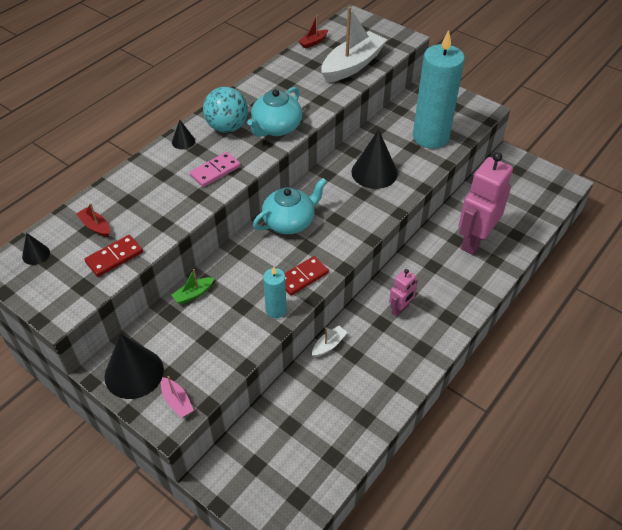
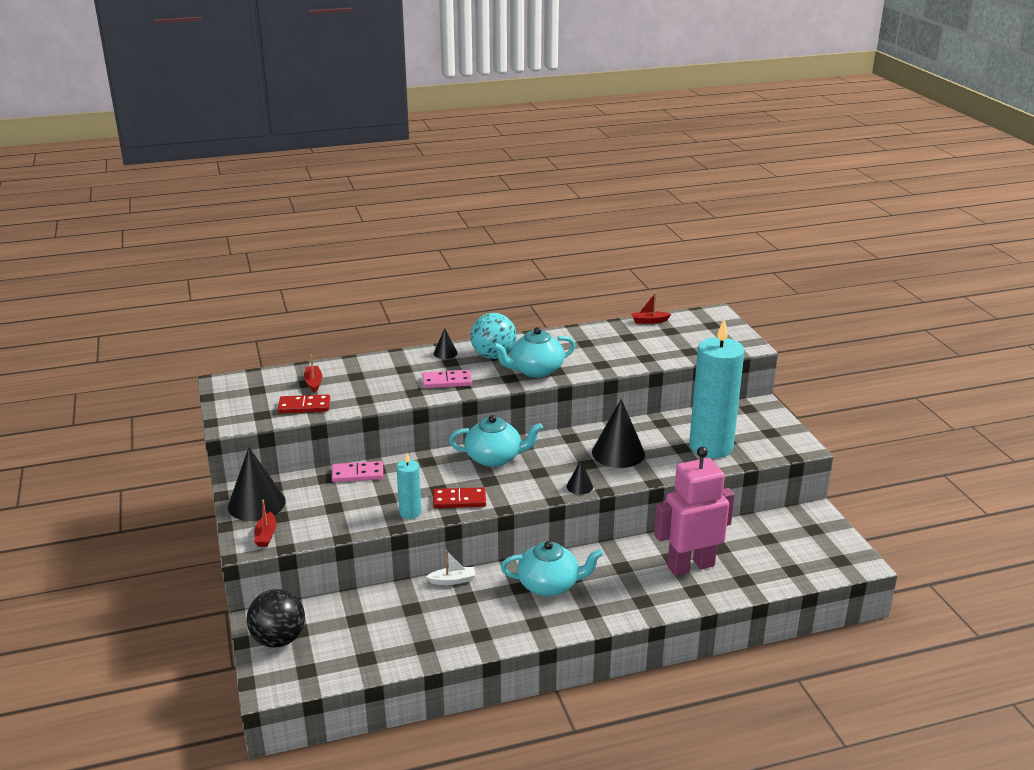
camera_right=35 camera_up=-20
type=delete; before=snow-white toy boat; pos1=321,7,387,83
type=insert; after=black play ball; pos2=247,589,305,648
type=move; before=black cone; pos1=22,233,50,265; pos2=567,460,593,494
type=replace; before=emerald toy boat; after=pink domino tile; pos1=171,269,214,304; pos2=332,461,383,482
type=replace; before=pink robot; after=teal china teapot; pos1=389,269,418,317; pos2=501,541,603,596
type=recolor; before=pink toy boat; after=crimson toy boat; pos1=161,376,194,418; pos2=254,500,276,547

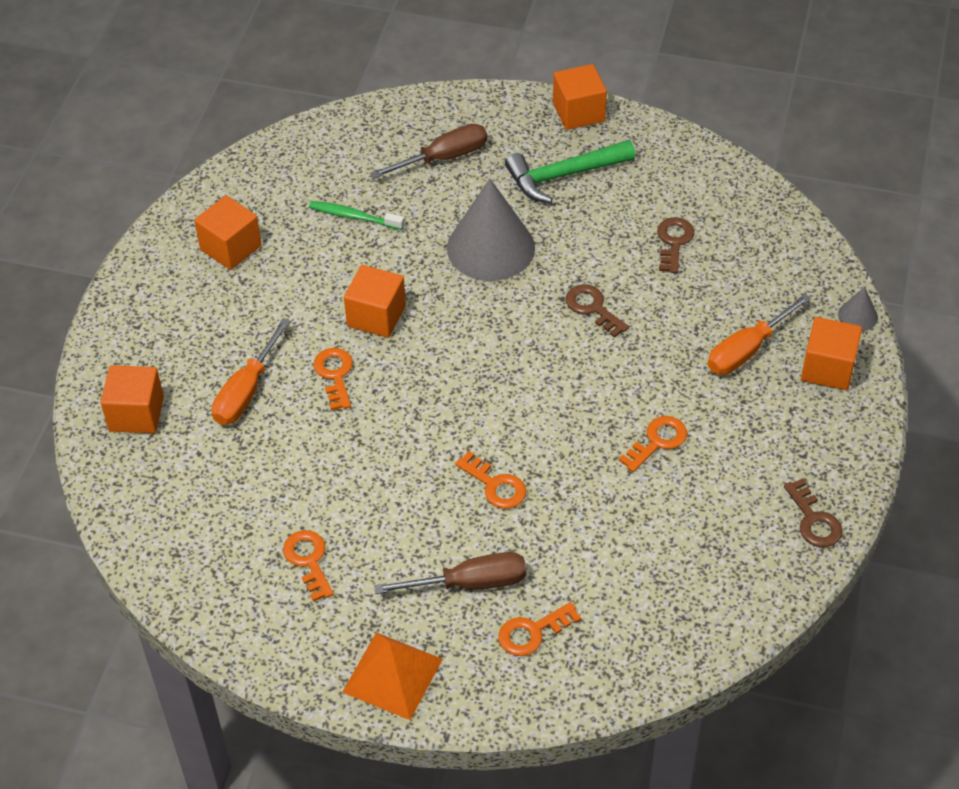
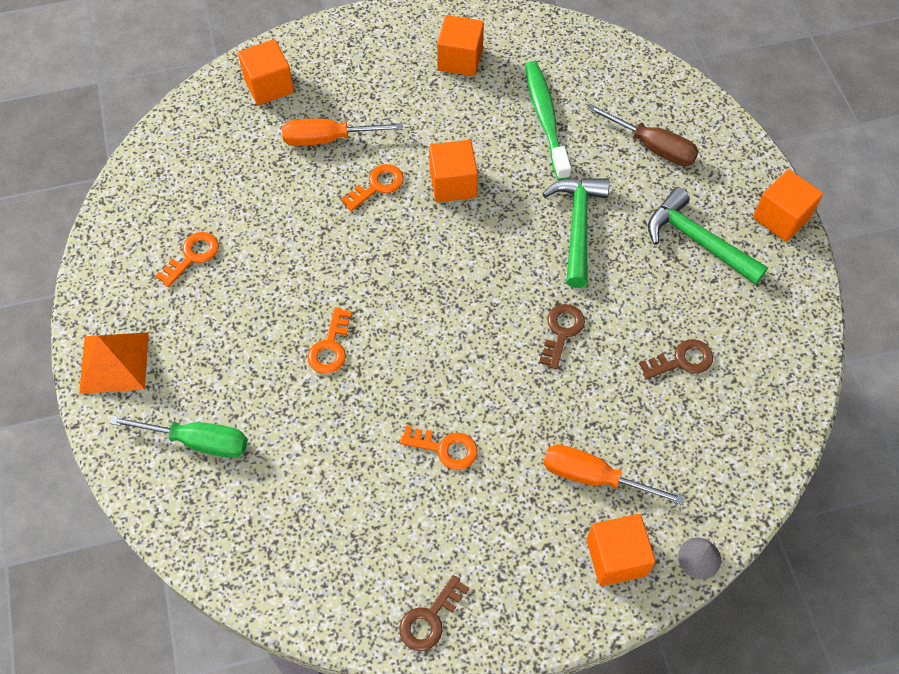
camera_right=60 camera_up=10
type=delete; before=dark brown screwdriver; pos1=374,552,526,594
type=replace; before=gray cone; after=emerald carpenter's hammer; pos1=447,179,535,281; pos2=543,178,610,288
type=replace; before=orange key; after=emerald screwdriver; pos1=498,602,581,656; pos2=109,415,247,458
type=resize; before=emerald toothbrush; pos1=309,201,404,230; pos2=525,61,571,181; scale=1.62

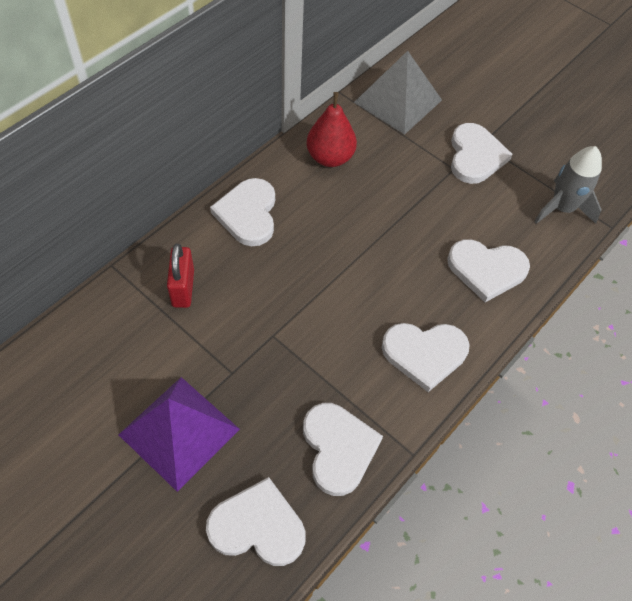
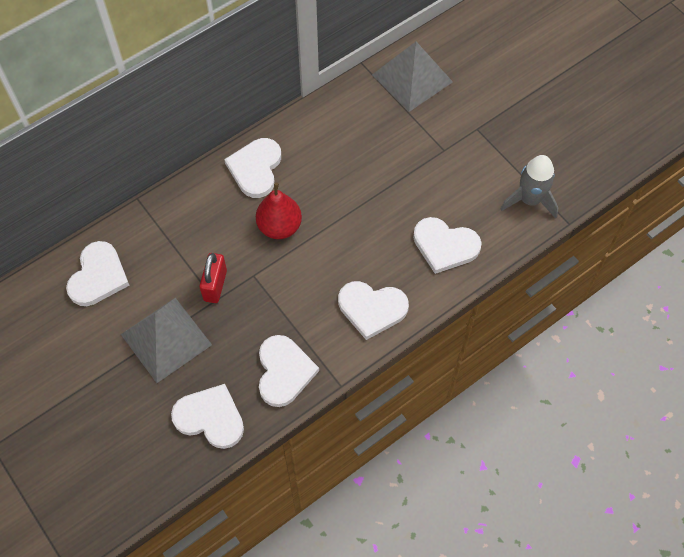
camera_right=15 camera_up=5
type=move; before=crimson padlock; pos1=167,244,194,308; pos2=200,253,227,303
type=move; before=crimson pear; pos1=307,92,357,167; pos2=256,183,302,239
type=move; before=snow-white heart shape; pos1=451,123,513,184; pos2=66,241,129,306
type=recolor; before=violet pyramid; after=gray pyramid; pos1=118,377,240,492; pos2=121,298,212,383

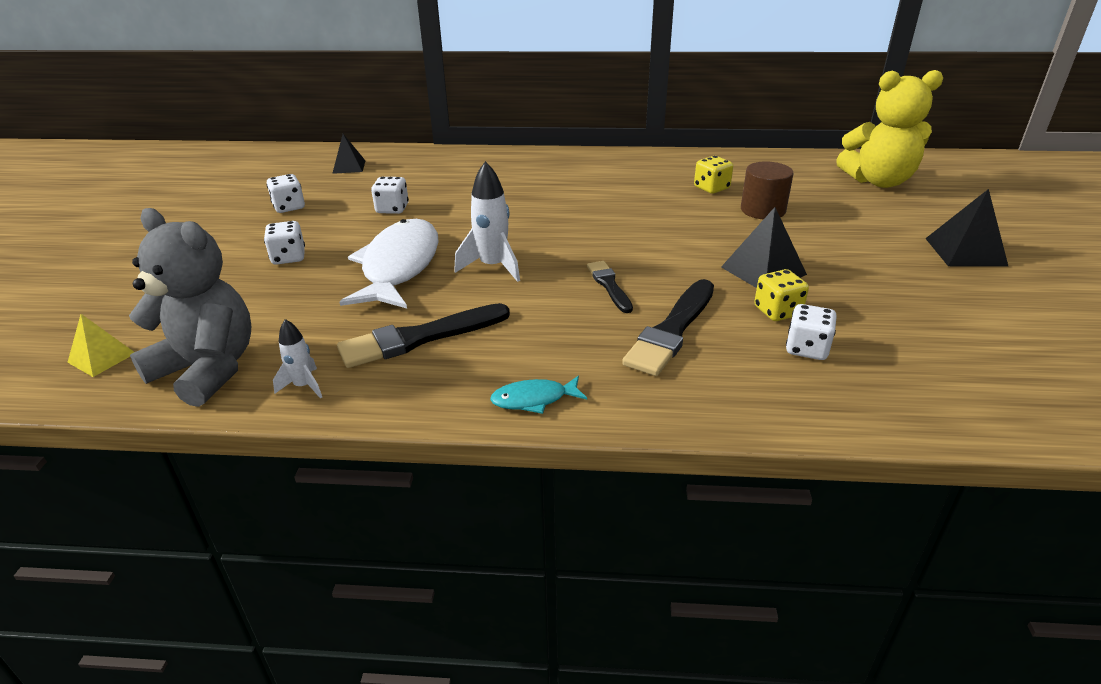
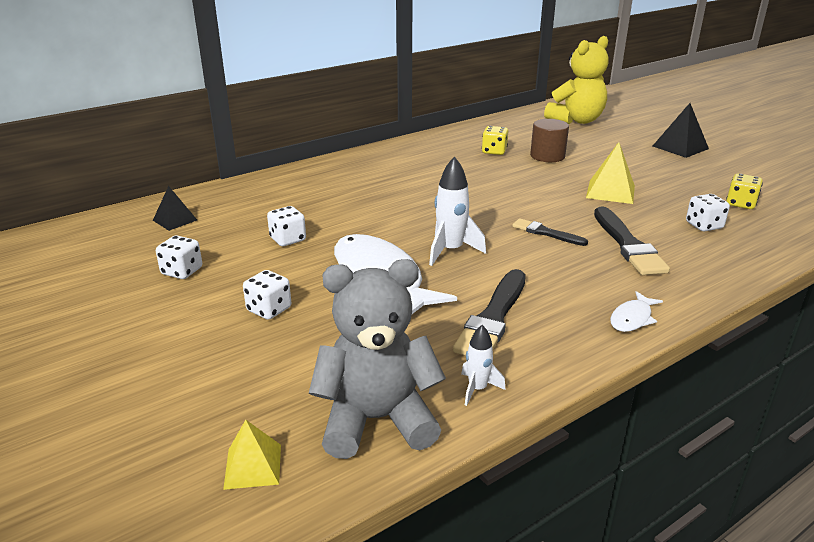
camera_right=-40 camera_up=-5
type=move; before=golden die; pos1=754,269,809,321; pos2=726,174,763,209
type=recolor; before=teal fish figure; after=snow-white fish figure; pos1=490,376,587,414; pos2=610,291,663,332
type=recolor; before=black pyramid; after=golden pyramid; pos1=721,207,807,288; pos2=586,142,635,204

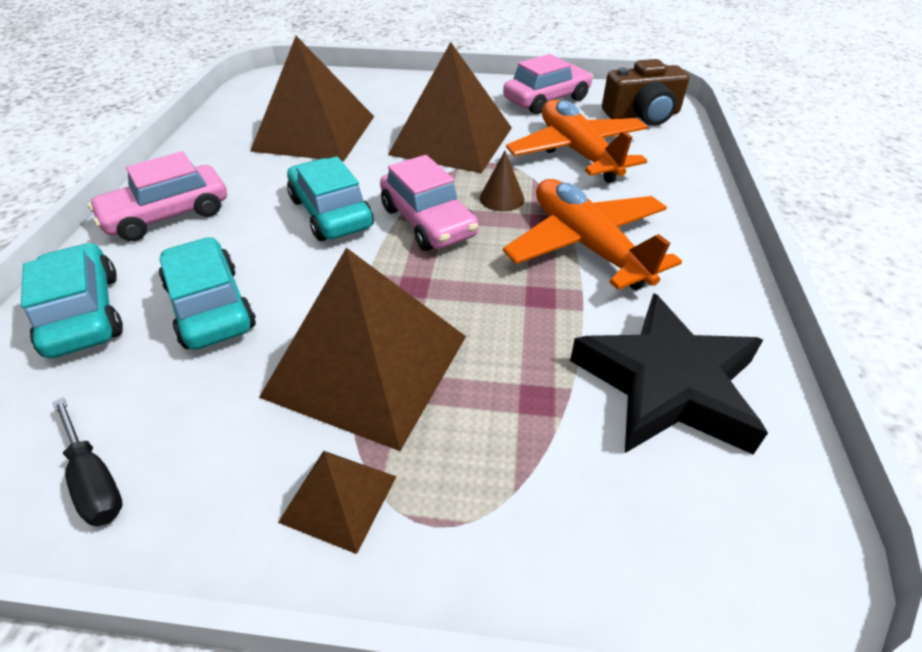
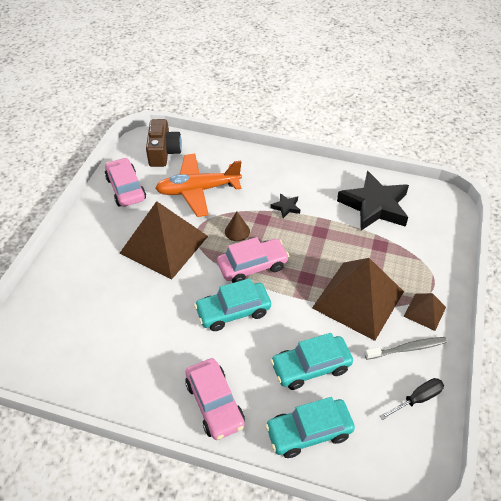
camera_right=-80 camera_up=5
type=delete; before=dark brown pyramid; pos1=250,36,374,162
type=insert; after=gray toothbrush; pos2=365,337,447,360
type=replace; before=orange toy plane; after=black star shape; pos1=503,179,682,290; pos2=271,193,300,218

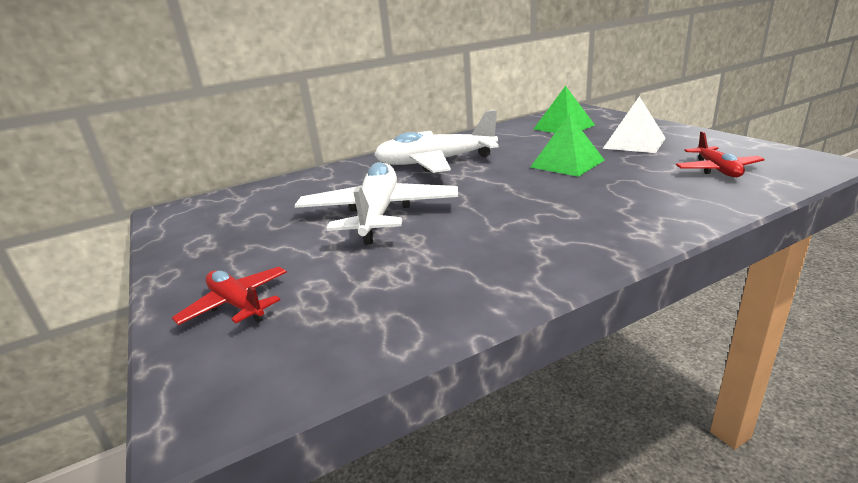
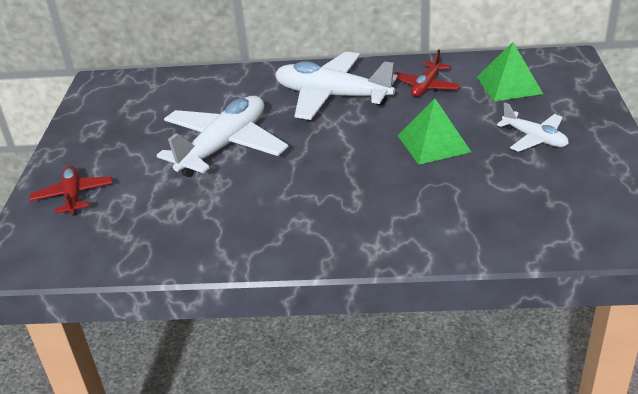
camera_right=30 camera_up=10
type=move; before=crimson toy plane; pos1=676,131,765,177; pos2=394,50,461,97
type=replace; before=snow-white pyramid; after=snow-white toy plane; pos1=603,96,666,153; pos2=497,103,569,152

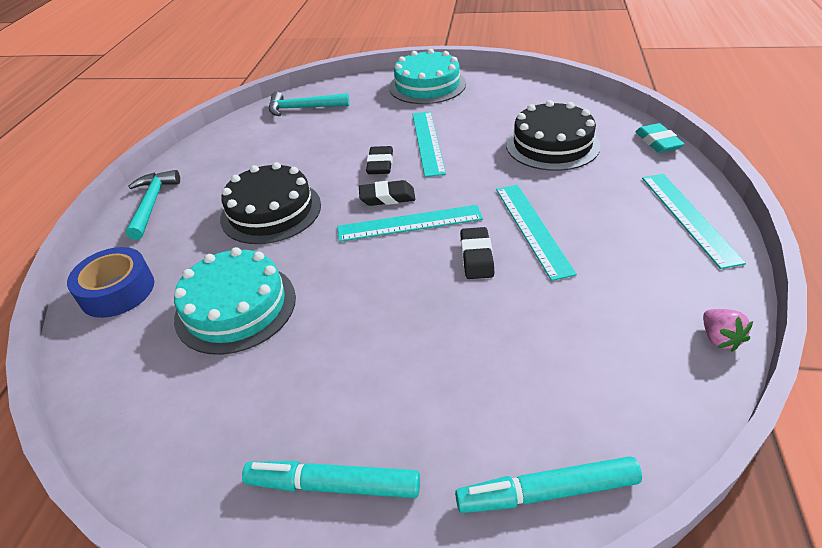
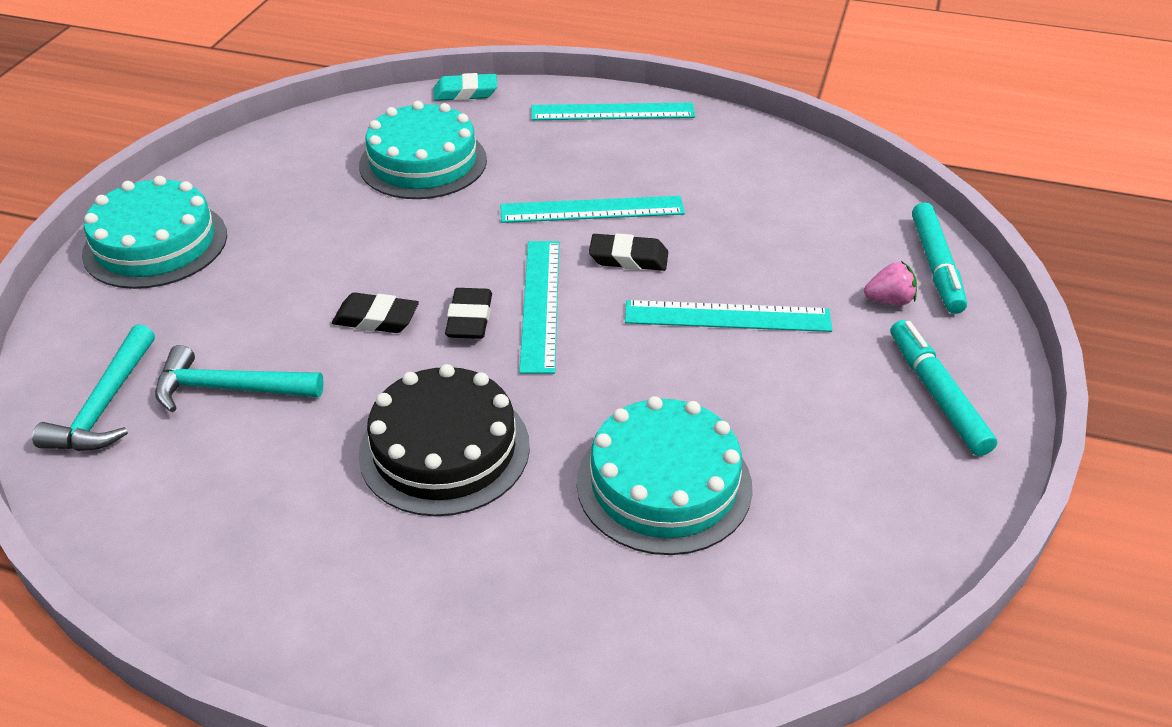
camera_right=-85 camera_up=0
type=delete; before=royal blue roll of tape; pos1=67,247,154,318
type=move; before=teal carpenter's hammer; pos1=126,170,180,240; pos2=155,345,324,412
type=move; before=teal measuring stick; pos1=412,111,446,177; pos2=625,300,832,332
type=move; before=pink toy strawberry; pos1=703,309,753,352; pos2=864,261,917,305
type=recolor; before=black cake; after=teal cake; pos1=506,100,601,171; pos2=359,101,487,199
type=rotate; before=teal felt pen; pos1=242,461,420,498; pos2=891,320,997,456; turn=150

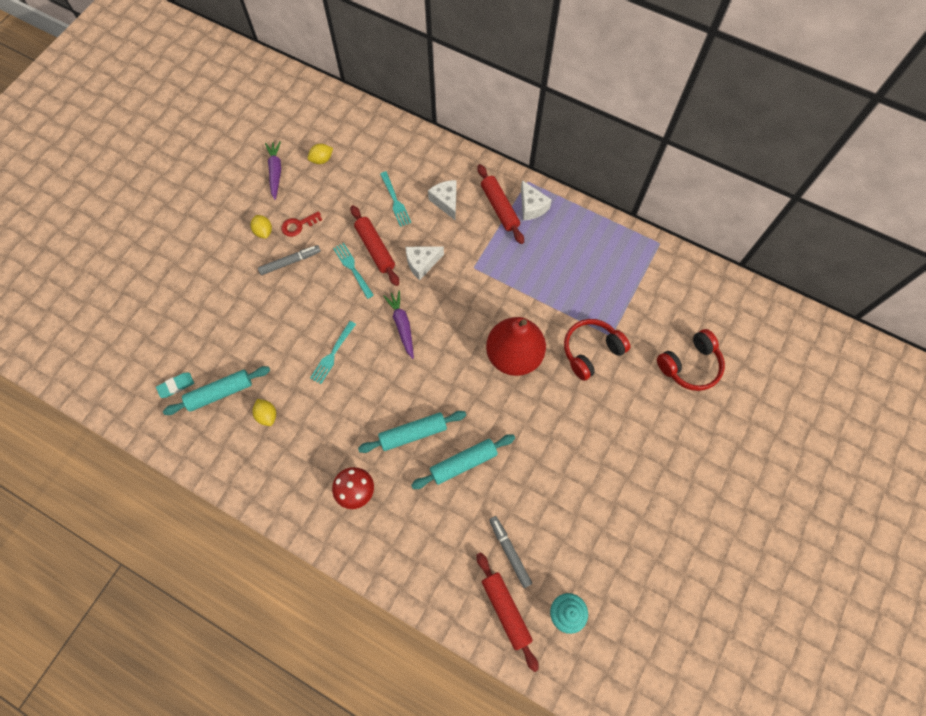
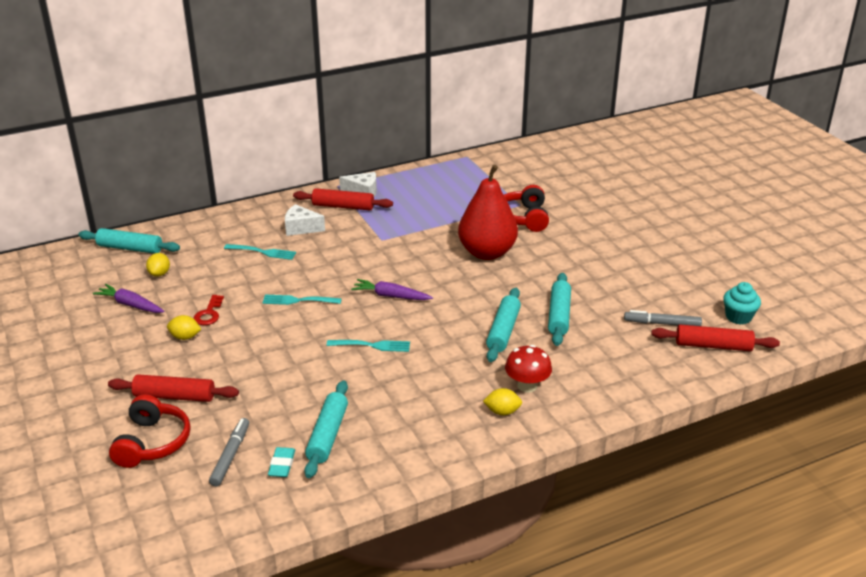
camera_right=-55 camera_up=-35
type=delete; before=snow-white piece of cheese; pos1=406,246,444,280
type=insert; after=teal rolling pin; pos2=78,228,180,254
type=move; before=golden citrus fruit; pos1=253,399,276,426; pos2=483,388,522,415
type=move; before=gray felt pen; pos1=258,245,321,275; pos2=209,418,249,486
type=move; before=crimson rolling pin; pos1=351,205,399,286; pos2=108,374,239,402
type=move; before=crimson headphones; pos1=657,329,725,391; pos2=109,394,191,468
type=rotate; before=teal dinner fork; pos1=310,321,356,384; pos2=327,340,410,352; turn=-60

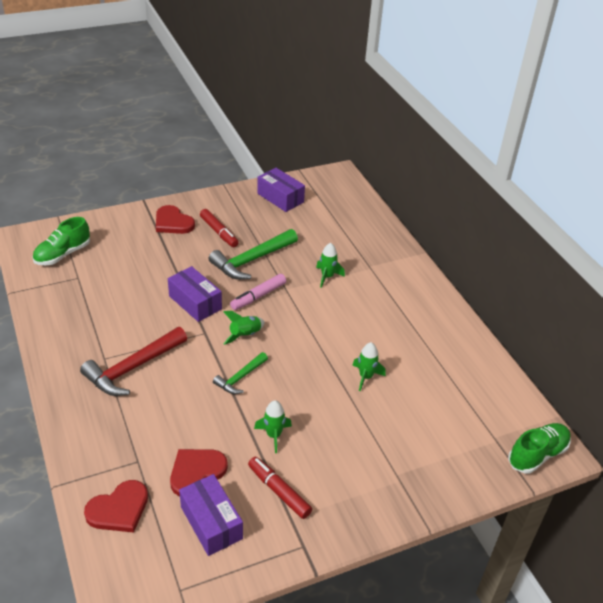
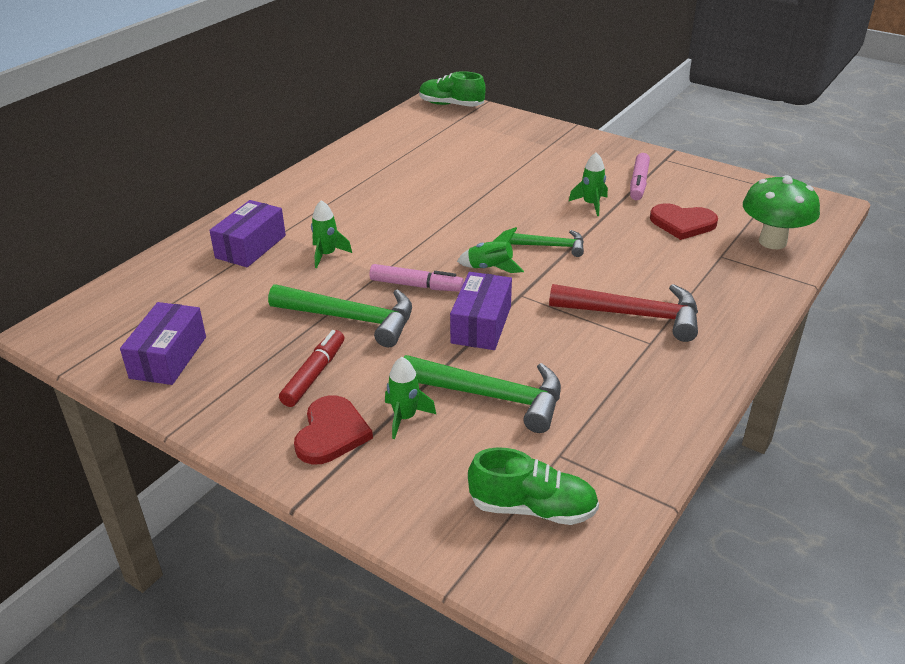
camera_right=-120 camera_up=-5
type=insert; after=emerald carpenter's hammer; pos2=403,355,561,433
type=move; before=violet parcel; pos1=179,474,243,556; pos2=209,200,286,267
type=move; before=emerald rocket; pos1=352,342,386,391; pos2=385,357,436,439
type=replace; before=crimson heart shape; after=emerald fungus; pos1=84,480,148,533; pos2=743,175,820,249
type=recolor; before=crimson felt pen; after=pink felt pen; pos1=248,457,312,519; pos2=630,153,650,200

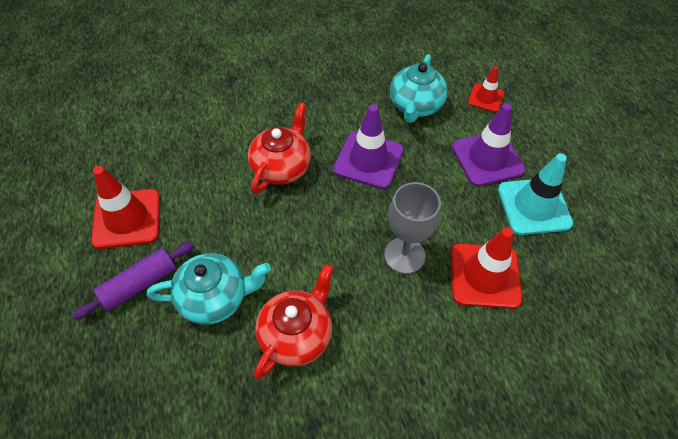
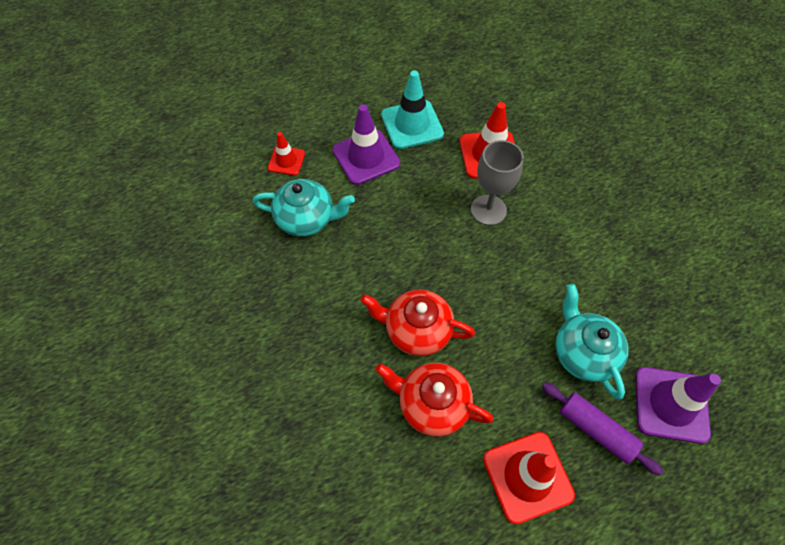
camera_right=-100 camera_up=5
type=move; before=crimson china teapot; pos1=254,264,334,379; pos2=375,363,494,437
type=move; before=violet safety cone; pos1=333,104,404,189; pos2=635,367,721,444

